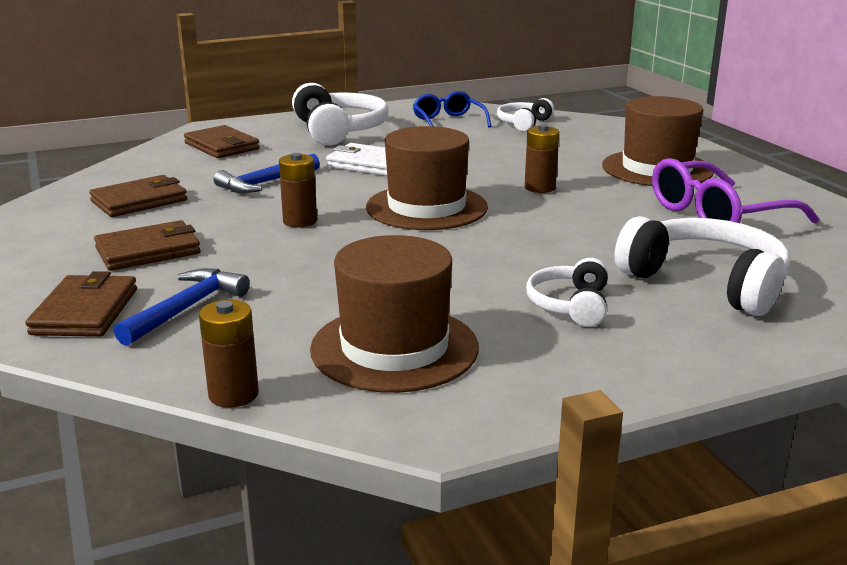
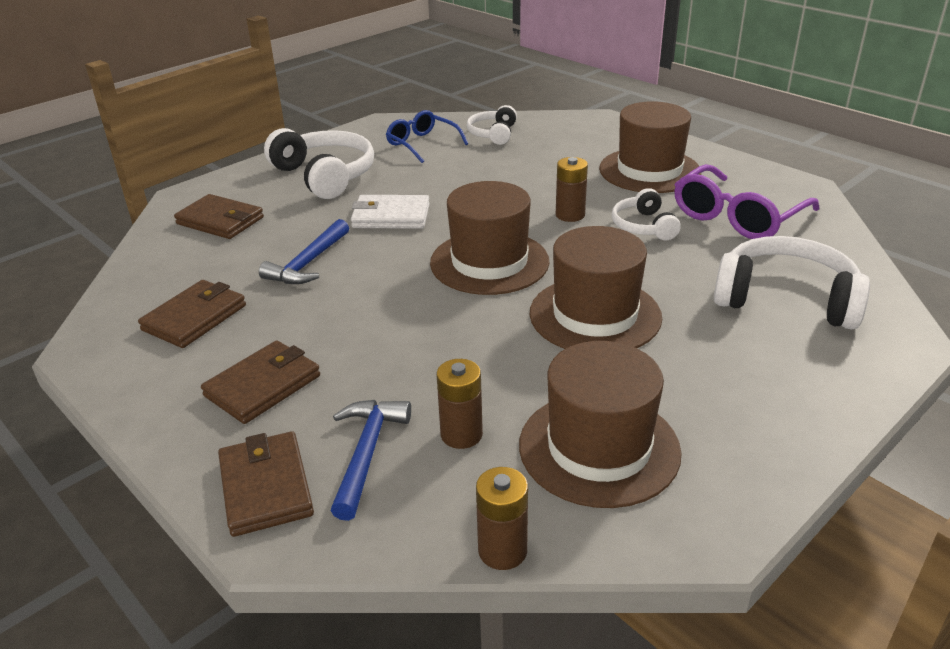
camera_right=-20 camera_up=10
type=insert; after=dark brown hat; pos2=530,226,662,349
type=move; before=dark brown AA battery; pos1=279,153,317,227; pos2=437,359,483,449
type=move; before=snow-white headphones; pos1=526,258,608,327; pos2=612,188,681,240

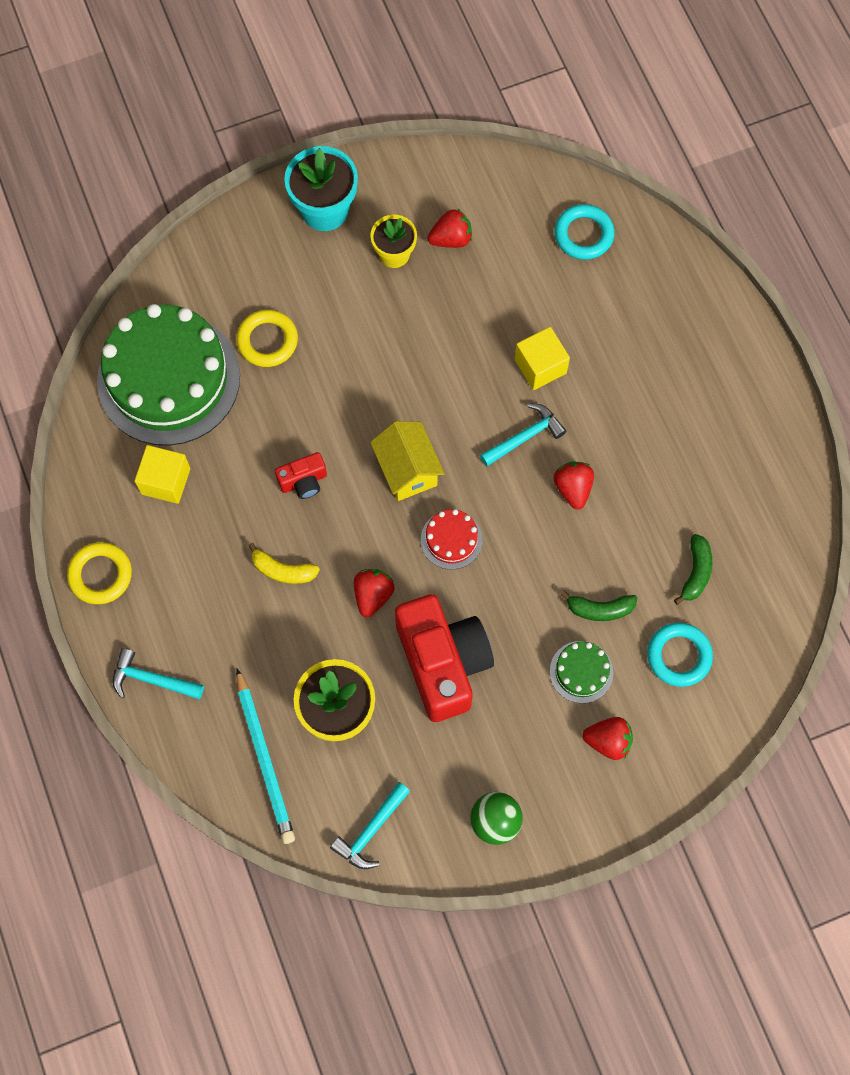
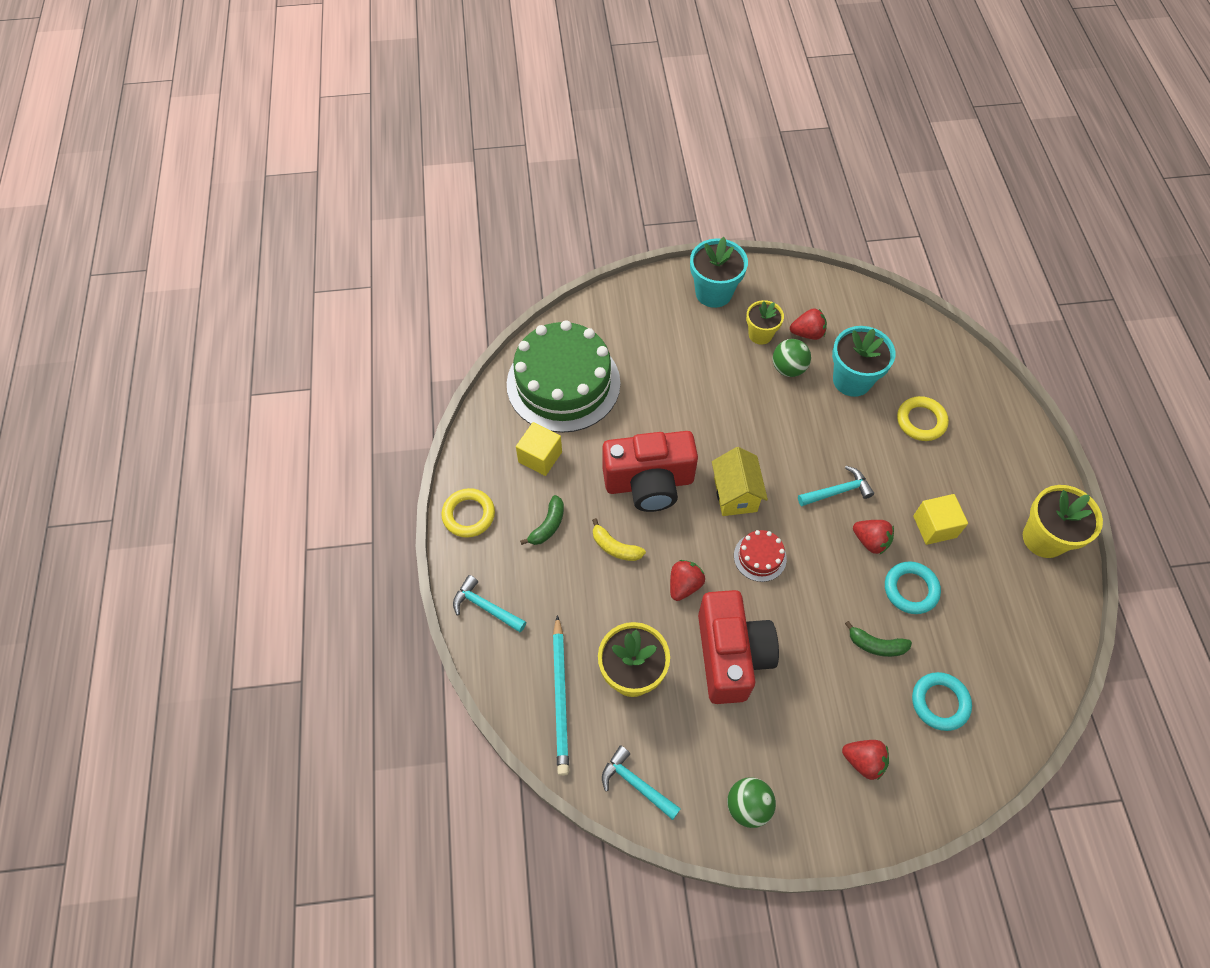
camera_right=15 camera_up=-10
type=delete; before=emerald cake; pos1=550,641,613,703
type=insert; after=emerald play ball; pos2=773,339,811,377
type=insert; after=teal flower pot; pos2=832,326,895,397
type=insert; after=golden flower pot; pos2=1023,485,1103,558
type=move; before=golden hoop; pos1=236,310,298,367; pos2=897,396,949,441
type=move; before=golden solid cube; pos1=515,327,570,390; pos2=913,494,968,545
type=move; before=teal hoop; pos1=554,204,615,260; pos2=885,562,941,614
type=move; before=emerald toy banana; pos1=674,534,712,605; pos2=520,495,564,545
type=rotate; before=teal carpenter's hammer; pos1=330,782,410,869; pos2=602,745,681,820; turn=75
type=rotate; before=crimson toy strawberry; pos1=554,461,594,509; pos2=853,520,894,554; turn=120
type=resize; before=crimson camera; pos1=275,452,327,499; pos2=602,431,698,512; scale=2.23

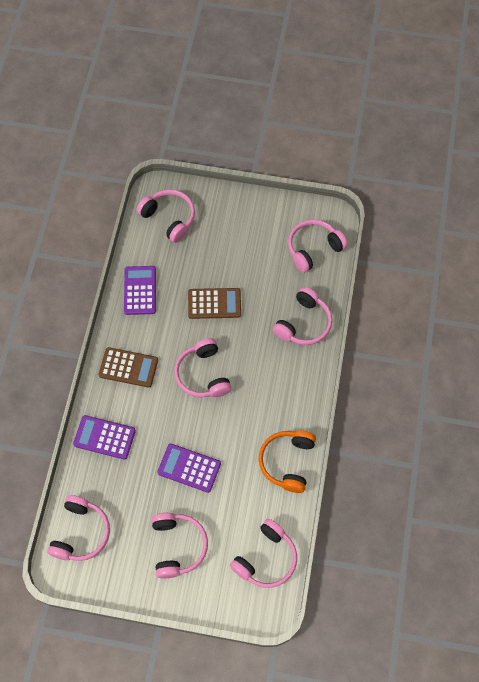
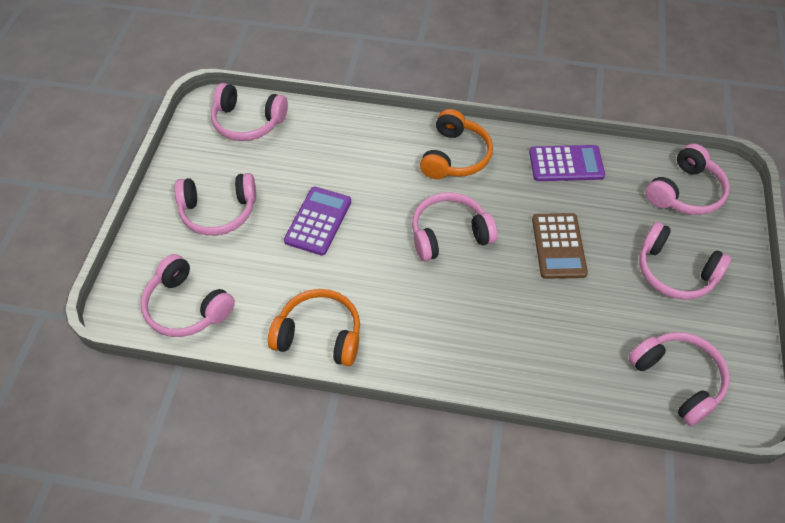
camera_right=90 camera_up=-10
type=delete; before=violet calculator; pos1=73,415,136,460
type=move; before=pink headphones; pos1=273,287,332,345; pos2=639,222,731,300
type=replace; before=dark brown calculator; after=orange headphones; pos1=98,347,158,388; pos2=420,109,493,179

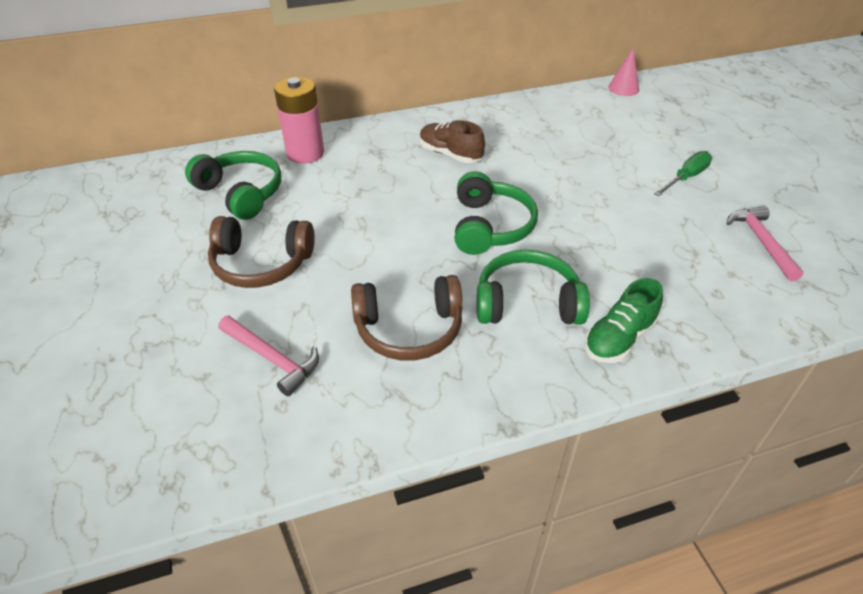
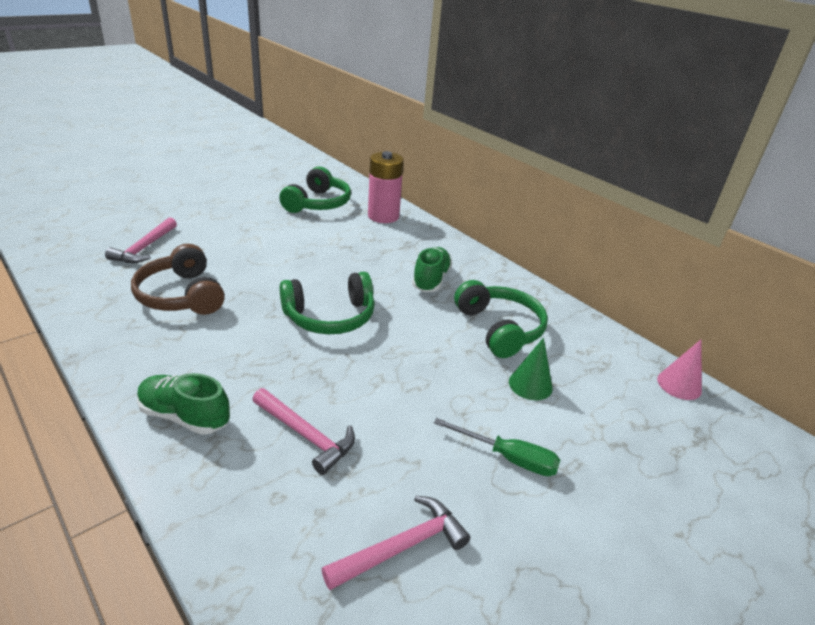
camera_right=65 camera_up=-10
type=delete; before=dark brown headphones; pos1=208,216,315,288
type=insert; after=pink carpenter's hammer; pos2=252,388,355,475
type=insert; after=emerald cone; pos2=509,338,553,400
type=move; before=emerald headphones; pos1=477,250,590,325; pos2=454,280,548,358
type=recolor; before=dark brown shoe; after=emerald shoe; pos1=420,120,485,163; pos2=412,247,452,292

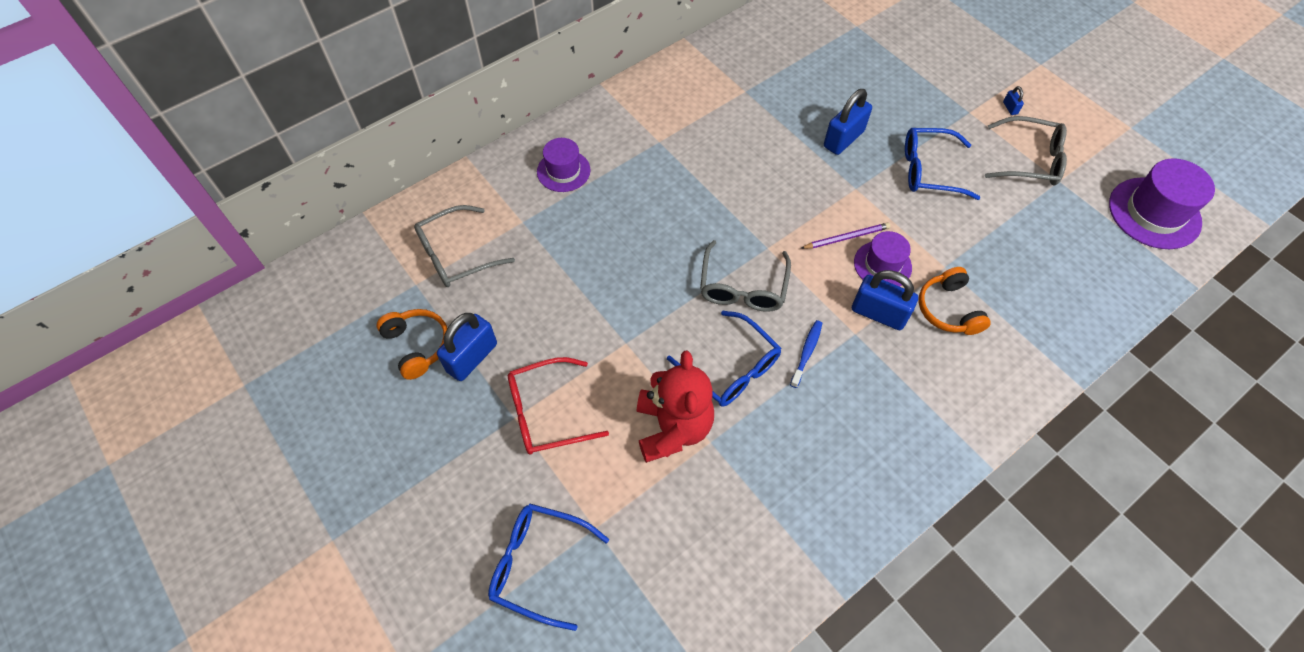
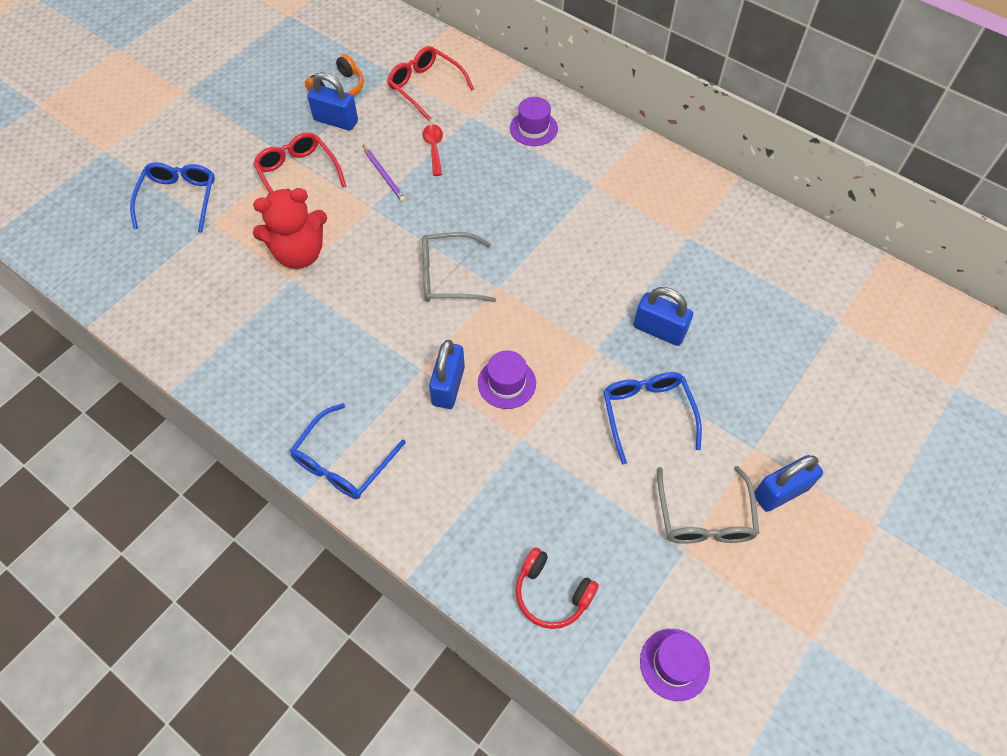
camera_right=75 camera_up=0
type=delete; before=royal blue toothbrush; pos1=790,320,823,388
type=delete; before=orange headphones; pos1=919,267,991,335
type=insert; after=crimson teaspoon; pos2=423,124,443,176
type=insert; after=crimson headphones; pos2=516,547,599,629
type=move; before=royal blue eyeglasses; pos1=667,311,781,407; pos2=290,403,406,499
type=move; before=violet pencil; pos1=800,223,890,249; pos2=363,146,406,202
type=recolor; before=gray eyeglasses; after=crimson eyeglasses; pos1=414,205,515,287; pos2=387,46,474,121
type=resize; before=royal blue padlock; pos1=1003,86,1024,115; pos2=754,455,823,512; scale=2.32
type=resize; before=violet hat; pos1=1109,158,1215,249; pos2=640,629,710,701; scale=0.63

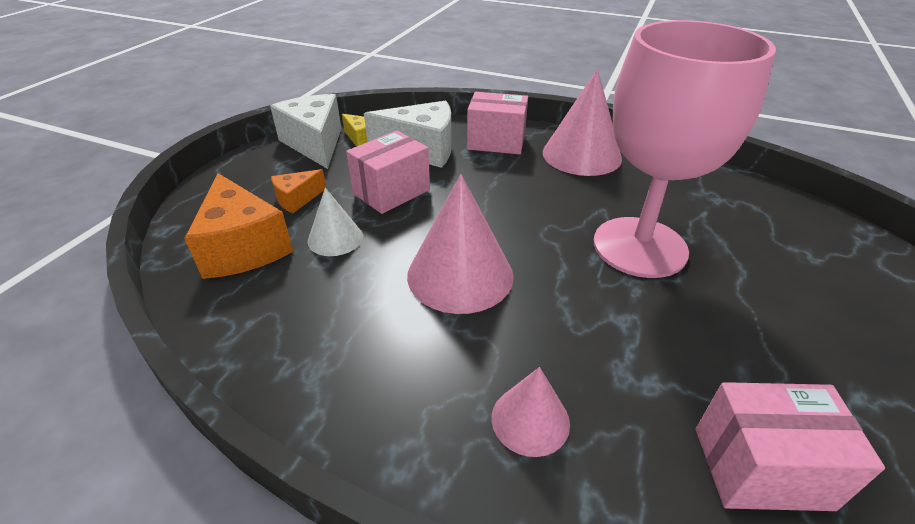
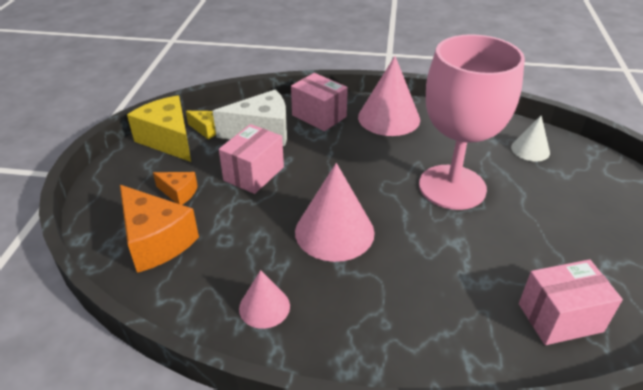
camera_right=-15 camera_up=0
type=move; before=snow-white cone; pos1=308,188,363,256; pos2=511,116,550,161
type=move; before=pink cone; pos1=491,367,570,457; pos2=239,270,290,329
type=recolor; before=snow-white piece of cheese; after=golden piece of cheese; pos1=270,94,342,169; pos2=127,96,191,162
type=rotate; before=orange piece of cheese; pos1=271,169,327,213; pos2=153,172,198,205; turn=-105
type=rotate; before=pink parcel; pos1=467,92,528,154; pos2=291,73,348,131; turn=45

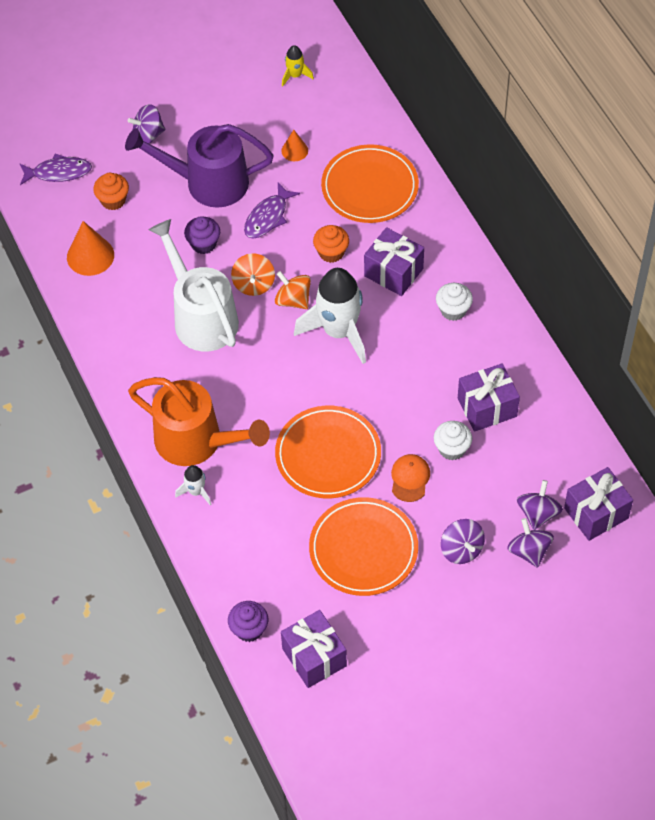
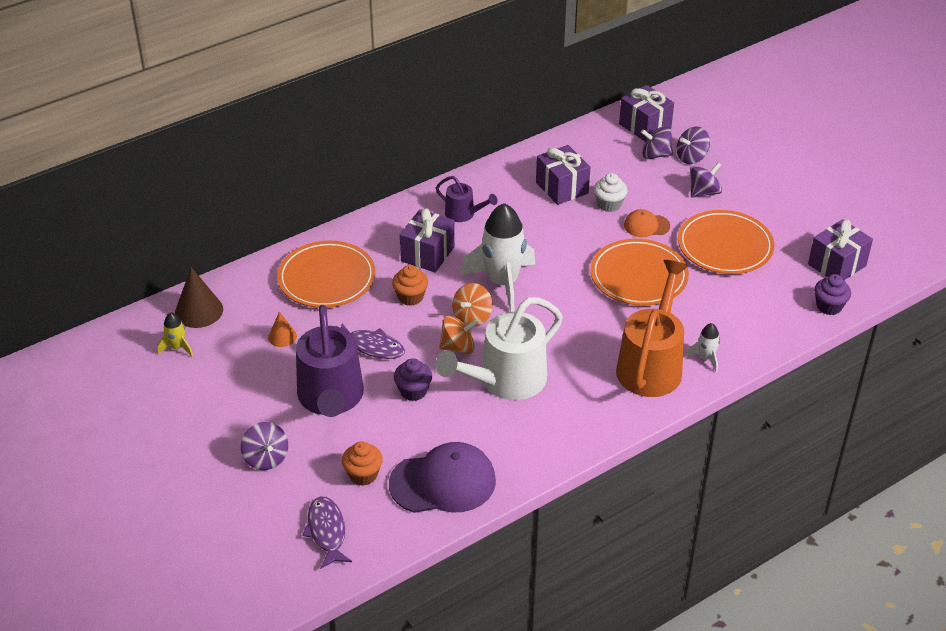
camera_right=-100 camera_up=-15
type=insert; after=dark brown cone; pos2=175,267,223,328
type=replace; before=orange cone; after=violet cap; pos1=67,221,114,276; pos2=389,442,496,513
type=replace; before=snow-white muffin; after=violet watering can; pos1=436,283,473,321; pos2=436,176,498,222

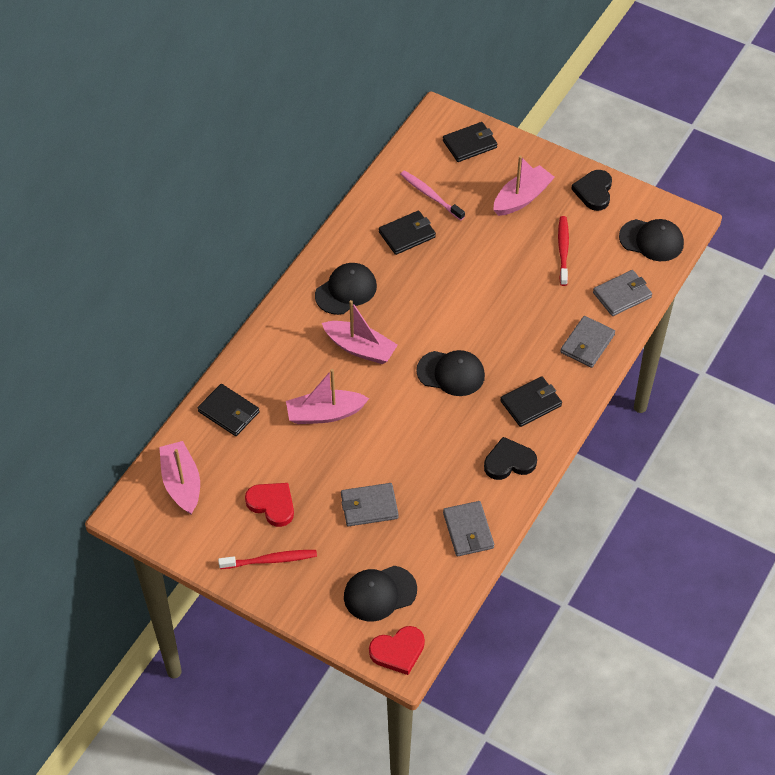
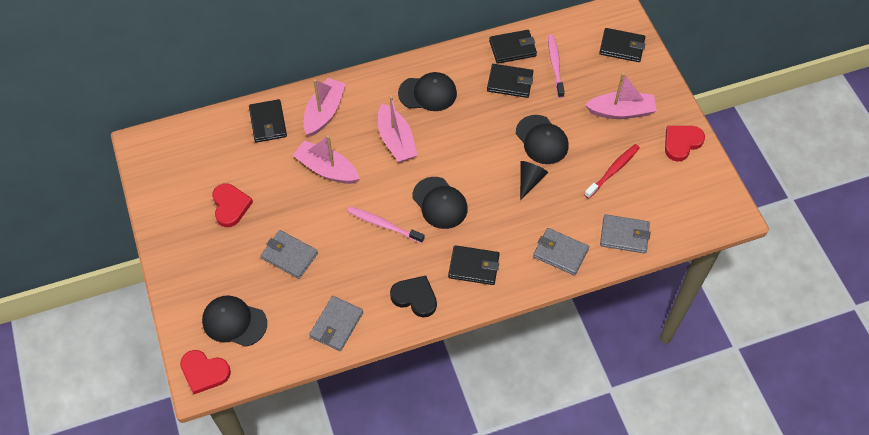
camera_right=40 camera_up=5
type=delete; before=crimson toothbrush; pos1=218,550,317,569
type=insert; after=pink toothbrush; pos2=347,207,424,243
type=insert; after=black card wallet; pos2=489,30,537,64
type=insert; after=black cone; pos2=520,161,548,200
type=move; before=pink toy boat; pos1=159,441,200,514; pos2=303,78,346,137
type=move; before=black cap; pos1=619,219,684,261; pos2=516,115,569,164
type=recolor; before=black heart shape; after=crimson heart shape; pos1=571,170,612,211; pos2=665,126,705,162
type=rotate; before=gray card wallet; pos1=560,316,615,368; pos2=533,228,589,276; turn=45

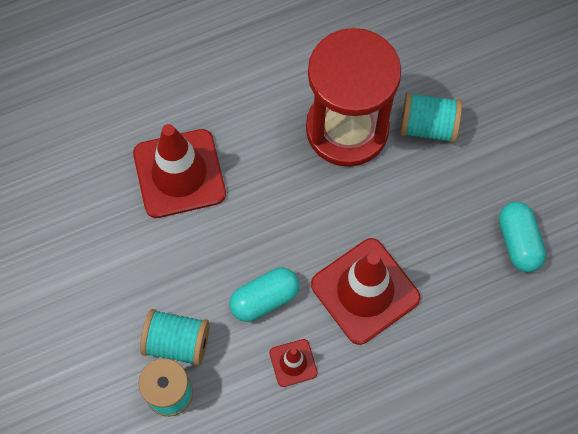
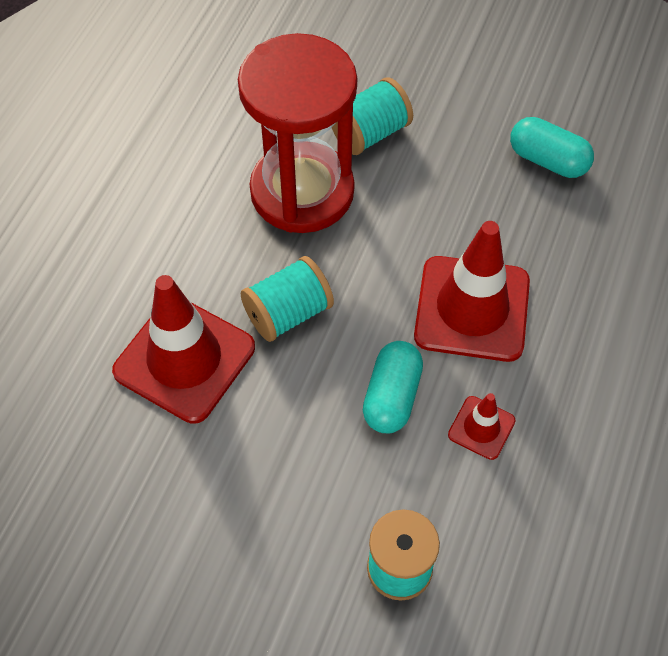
camera_right=-45 camera_up=-10
type=move; before=teal reel of thread; pos1=140,309,209,366; pos2=241,256,334,342

